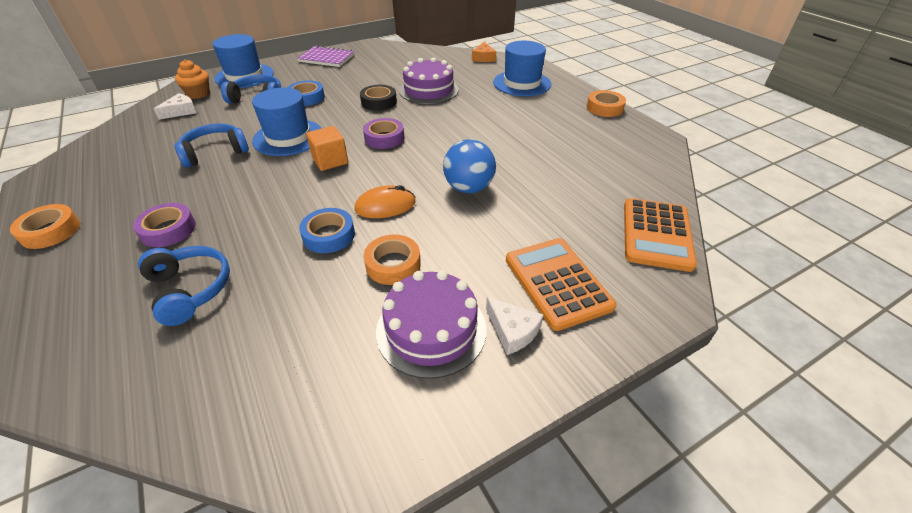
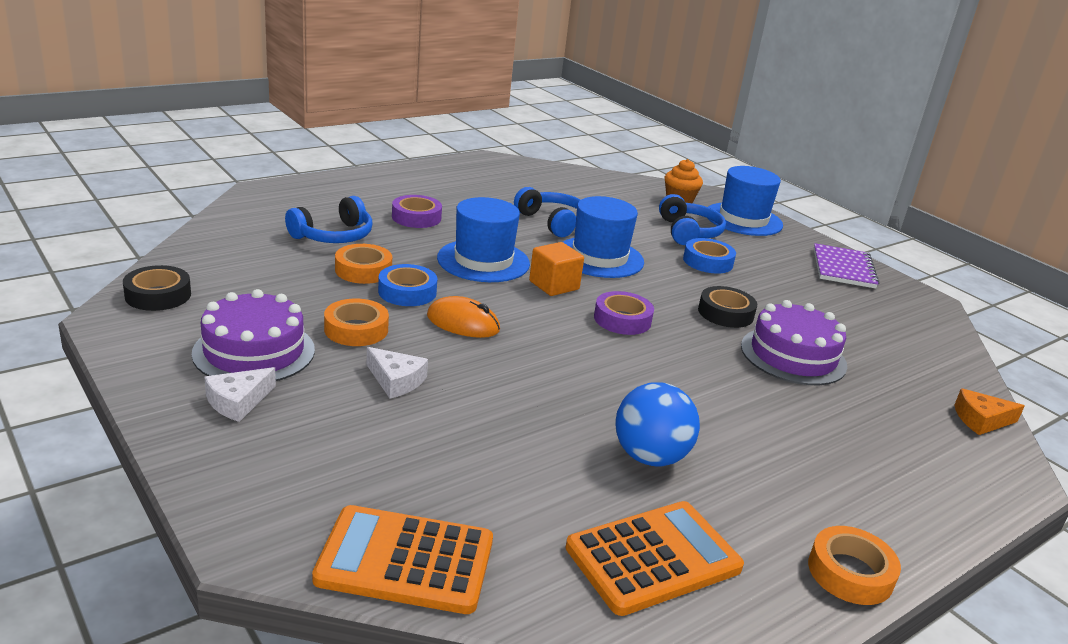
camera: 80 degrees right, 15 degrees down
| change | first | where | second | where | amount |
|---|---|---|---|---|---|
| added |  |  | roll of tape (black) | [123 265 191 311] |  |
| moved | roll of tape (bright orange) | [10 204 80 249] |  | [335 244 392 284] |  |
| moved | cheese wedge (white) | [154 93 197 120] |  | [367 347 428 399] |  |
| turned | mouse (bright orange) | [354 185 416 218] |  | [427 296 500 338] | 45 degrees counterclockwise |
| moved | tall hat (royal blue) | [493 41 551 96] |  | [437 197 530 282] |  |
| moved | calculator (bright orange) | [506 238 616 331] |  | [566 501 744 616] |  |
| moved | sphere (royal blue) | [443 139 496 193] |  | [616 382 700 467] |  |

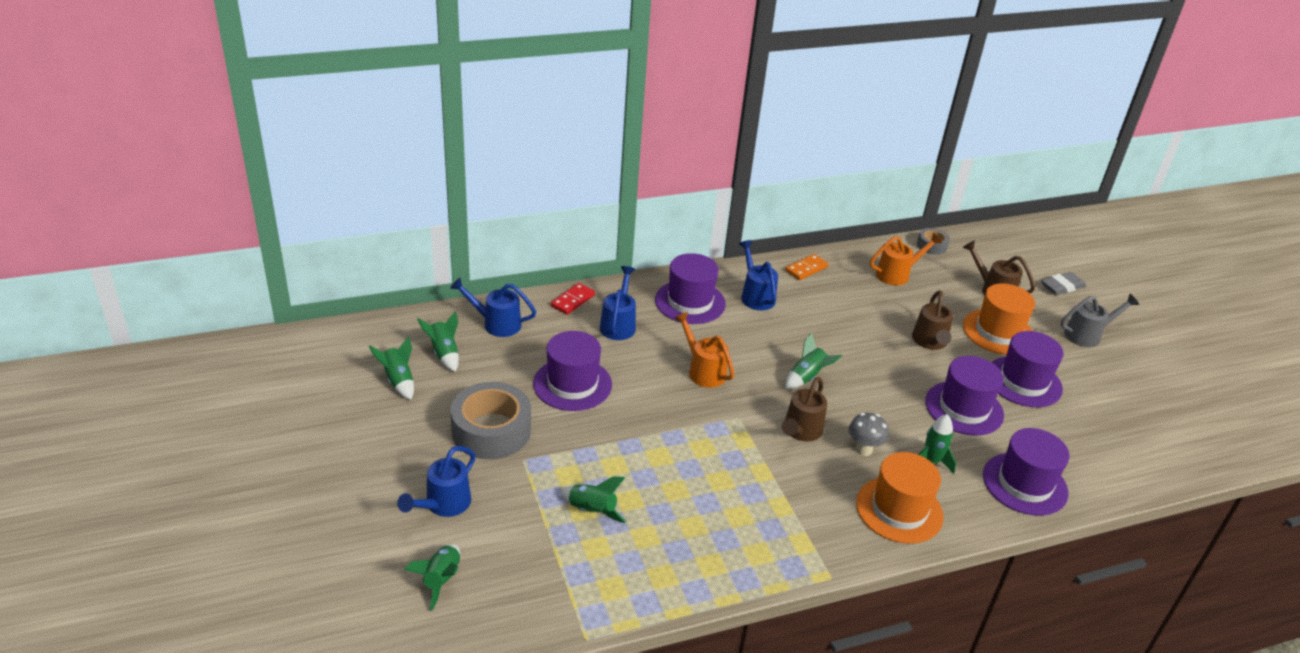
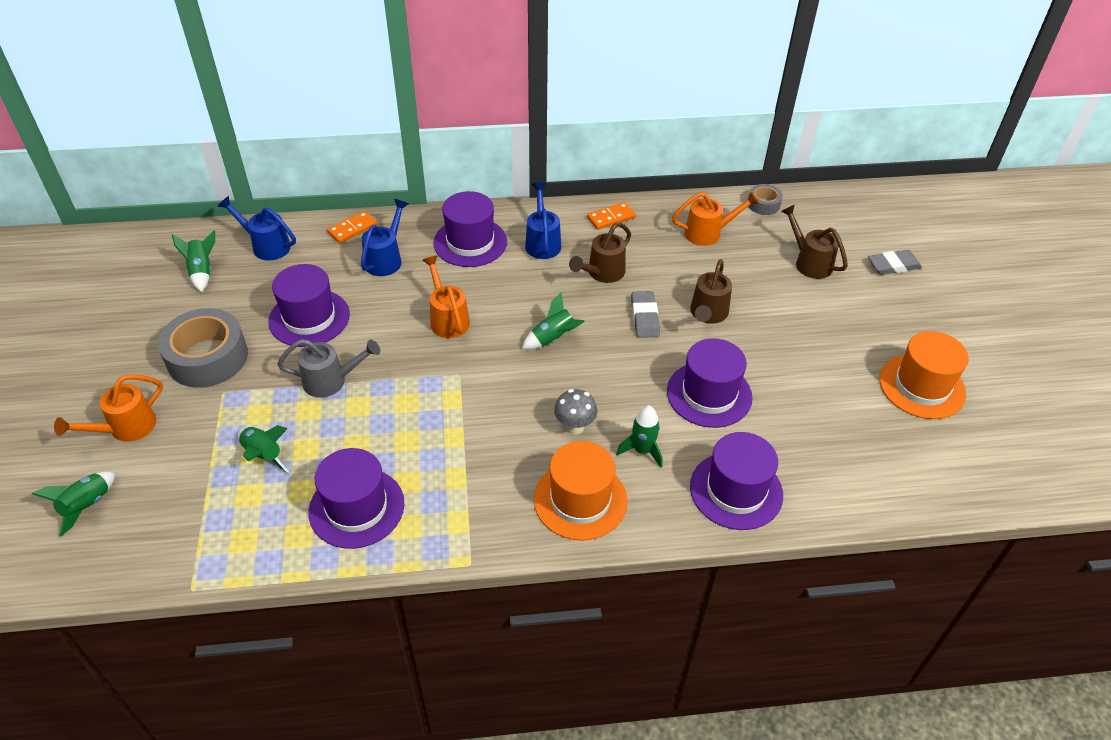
camera: 15 degrees right, 10 degrees up
| change | first | where | second | where | amount |
|---|---|---|---|---|---|
| recoloured | watering can (royal blue) | [397 446 476 517] | watering can (bright orange) | [54 374 163 442] |  |
| moved | watering can (ash-grey) | [1061 294 1139 347] |  | [277 339 380 398] |  |
| moved | tall hat (violet) | [991 331 1064 407] |  | [309 448 404 549] |  |
| recoloured | domino piece (crimson) | [551 283 595 315] | domino piece (bright orange) | [327 211 377 243] |  |
| moved | watering can (russet) | [782 377 827 441] |  | [569 222 631 283] |  |
| added |  |  | eraser (ash-grey) | [631 291 660 338] |  |
| moved | tall hat (bright orange) | [963 283 1035 355] |  | [879 331 969 419] |  |
| removed | rocket (green) | [369 336 414 400] |  |  |  |

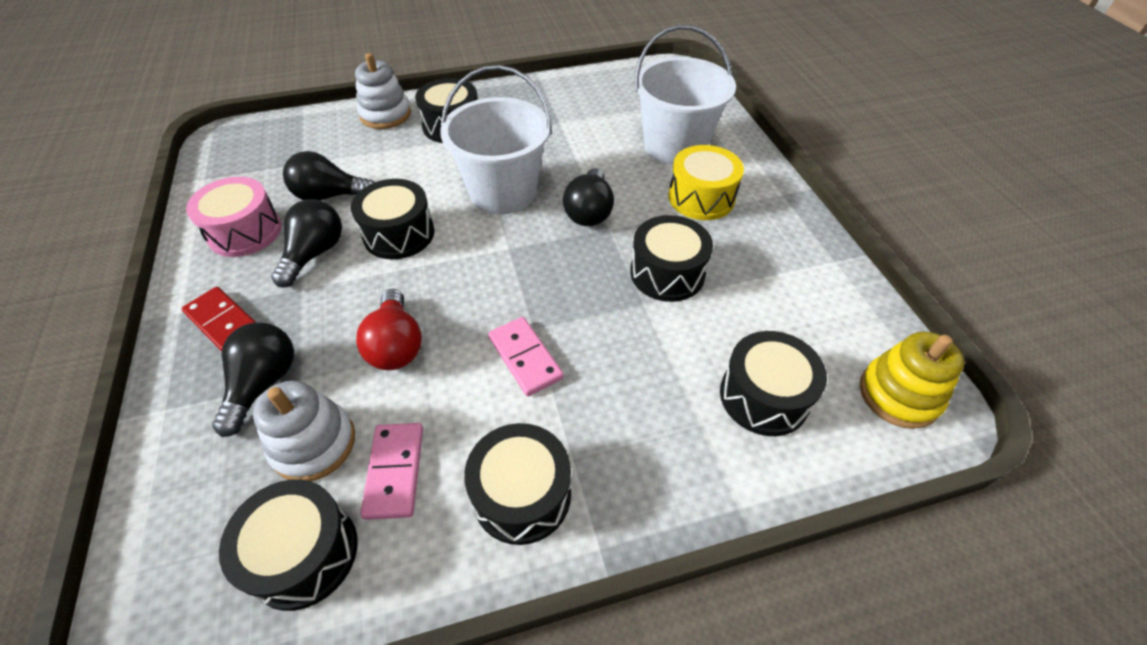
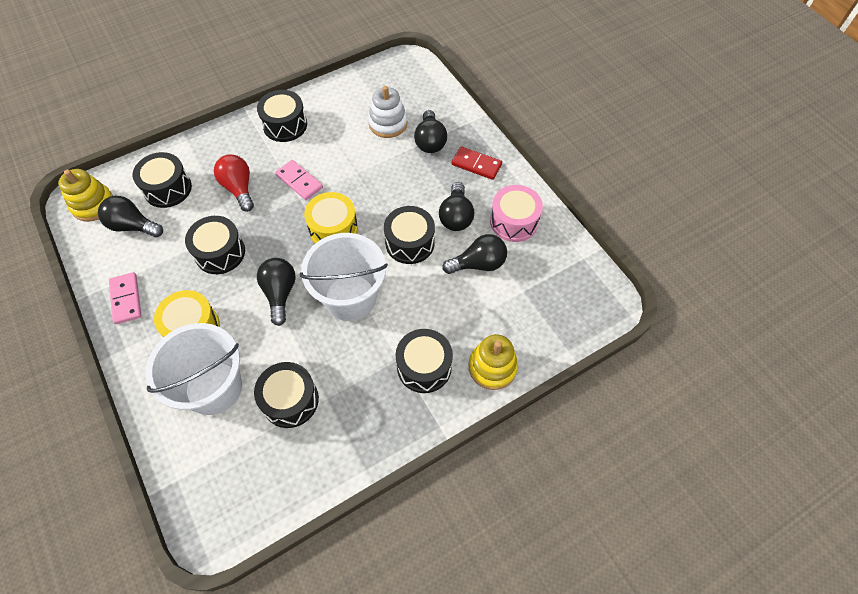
camera: 165 degrees right, 10 degrees up
| change | first | where | second | where | amount |
|---|---|---|---|---|---|
| added |  |  | lightbulb (black) | [98 196 163 237] |  |
| moved | domino piece (pink) | [361 423 423 520] |  | [109 272 141 324] |  |
| moved | lightbulb (crimson) | [356 289 422 370] |  | [214 154 254 212] |  |
| moved | snare drum (black) | [219 479 358 611] |  | [254 362 319 428] |  |
| added |  |  | snare drum (yellow) | [304 192 358 244] |  |
| recoloured | stacking rings (white) | [355 53 411 129] | stacking rings (yellow) | [469 334 518 390] |  |

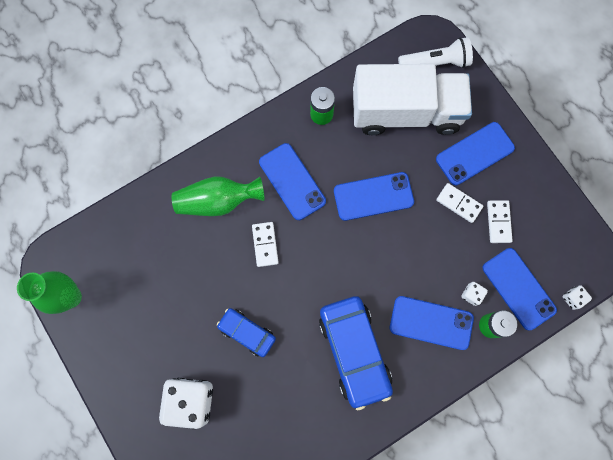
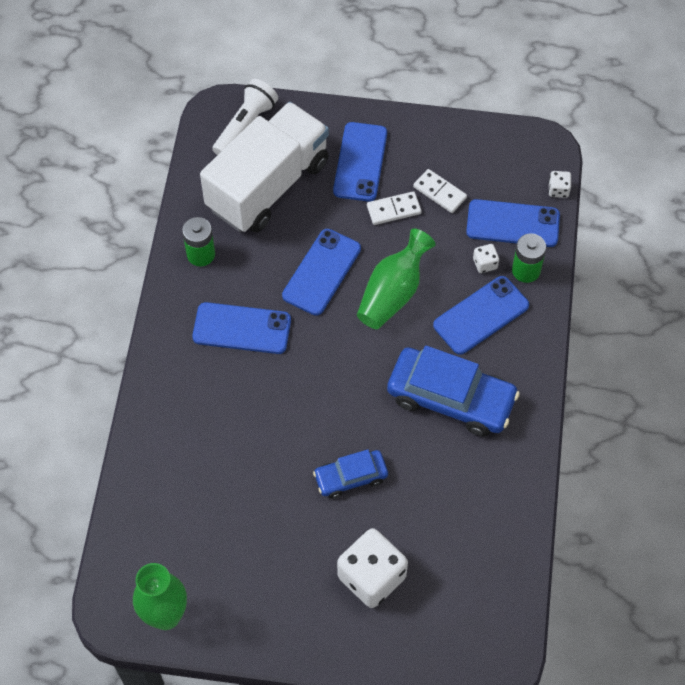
camera: 50 degrees left, 15 degrees down
| change | first | where | second | where | amount |
|---|---|---|---|---|---|
| moved | tall vase (green) | [172 177 264 216] |  | [357 229 436 329] |  |
| removed | domino piece (white) | [252 222 279 267] |  |  |  |

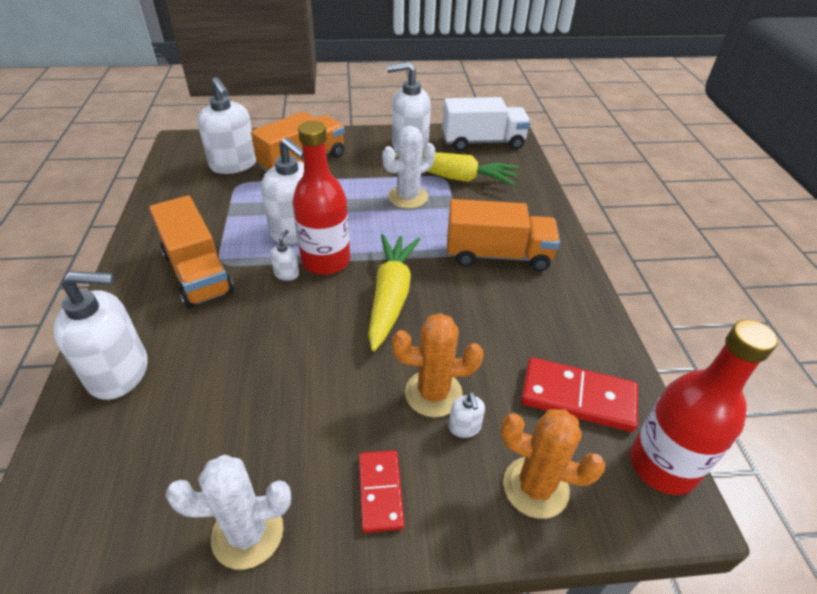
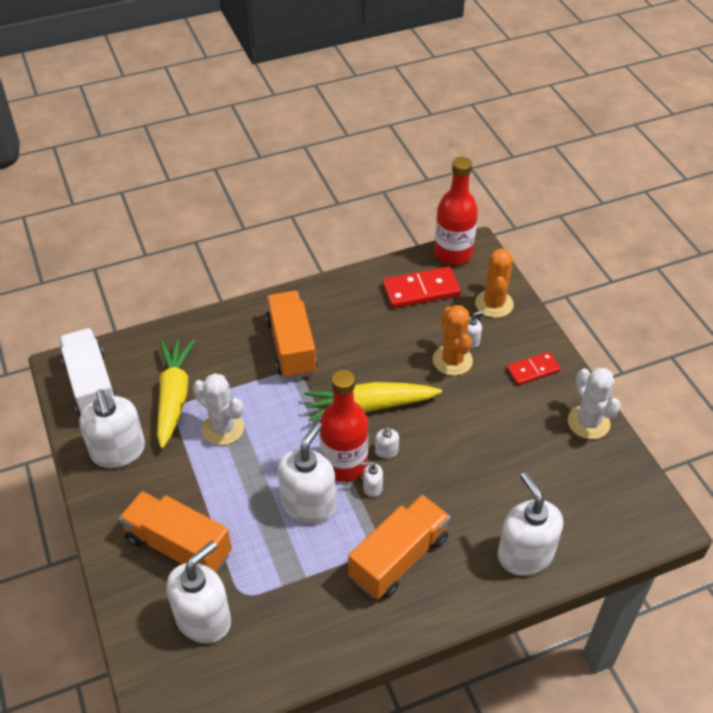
camera: 105 degrees left, 5 degrees up
| change | first | where | second | where | amount |
|---|---|---|---|---|---|
| added |  |  | soap dispenser (white) | [375 426 399 459] |  |
| turned | domino piece (crimson) | [521 357 638 432] |  | [383 267 461 308] | 75 degrees clockwise |

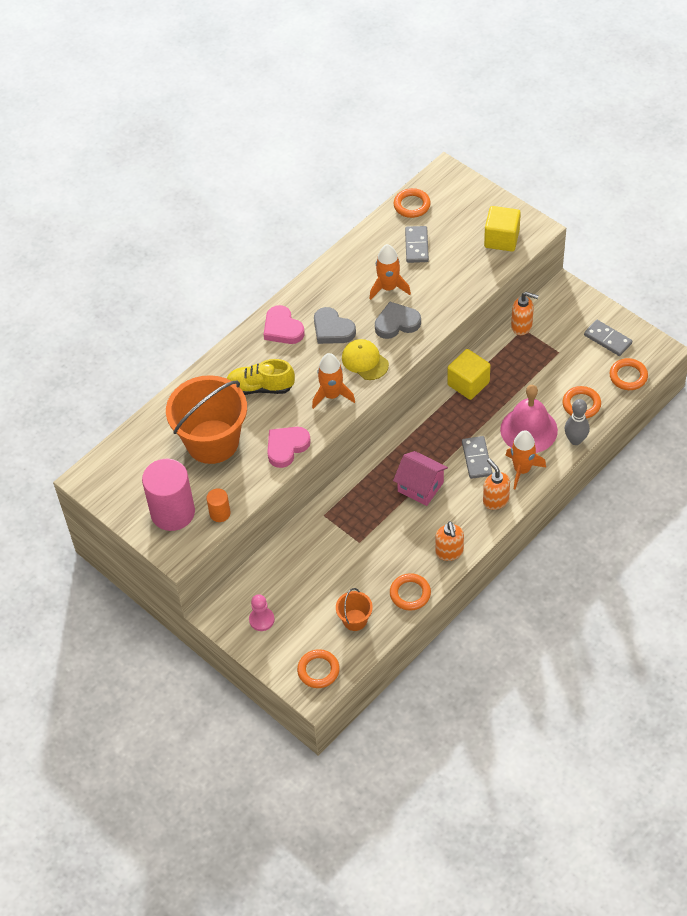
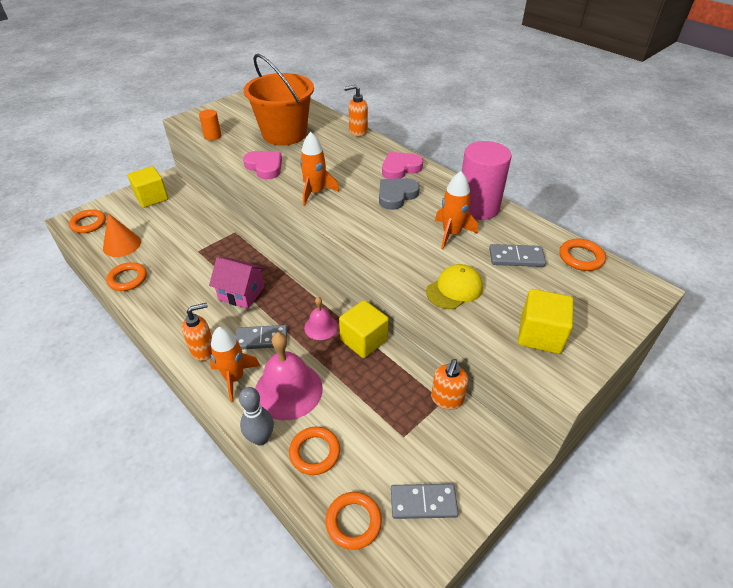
camera: 90 degrees right, 10 degrees down
| change | first | where | second | where | amount |
|---|---|---|---|---|---|
| replaced | sand bucket (bright orange) | [336 588 373 631] | cone shape (bright orange) | [103 213 141 257] |  |
| replaced | chess pawn (pink) | [249 594 274 631] | block (yellow) | [128 166 168 208] |  |
| turned | cottage (pink) | [393 451 448 506] |  | [209 257 265 309] | 75 degrees clockwise |
| added |  |  | hand bell (pink) | [304 297 338 340] |  |
| moved | soap dispenser (bright orange) | [435 521 464 561] |  | [344 85 368 137] |  |
| turned | domino piece (ash-grey) | [584 320 632 356] |  | [391 484 458 519] | 45 degrees clockwise |
| moved | cap (yellow) | [342 339 389 380] |  | [426 264 483 309] |  |
| moved | solid cylinder (pink) | [142 459 195 531] |  | [462 141 512 220] |  |
| removed | shoe (yellow) | [227 359 295 395] |  |  |  |
| removed | heart shape (ash-grey) | [375 302 421 339] |  |  |  |

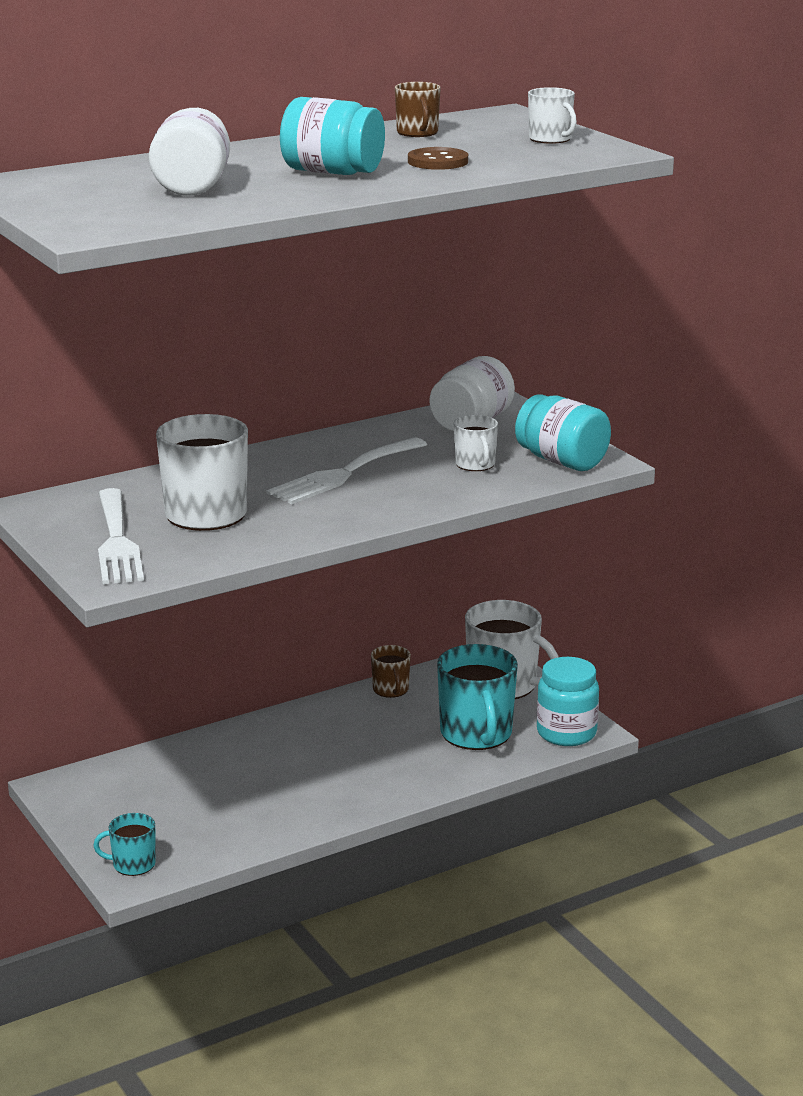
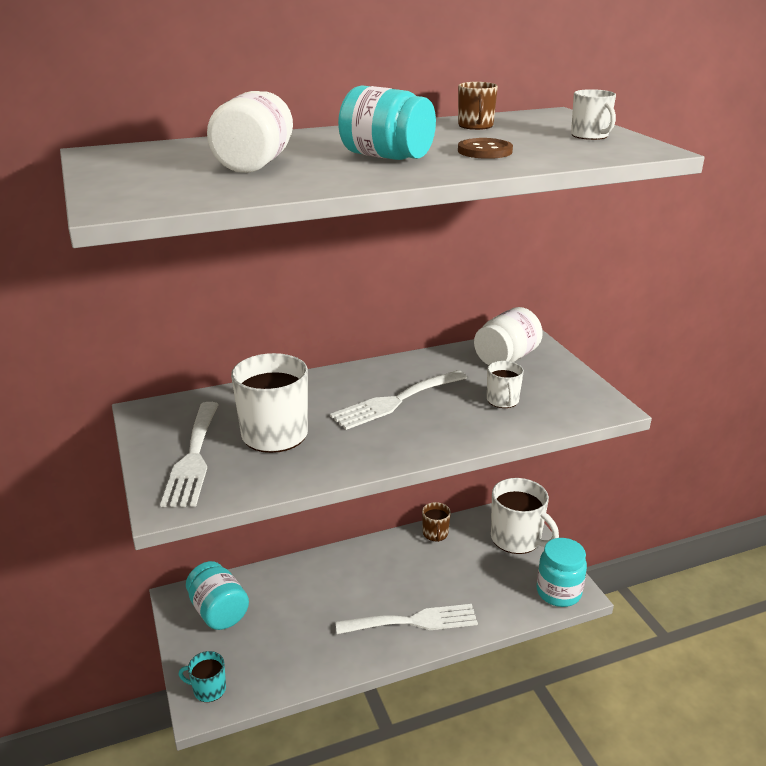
camera: 10 degrees right, 5 degrees up
| change | first | where | second | where | amount |
|---|---|---|---|---|---|
| moved | jar (aqua) | [515 394 611 471] |  | [186 561 249 630] |  |
| added |  |  | table fork (white) | [335 604 478 634] |  |
| removed | tea mug (aqua) | [437 644 518 750] |  |  |  |

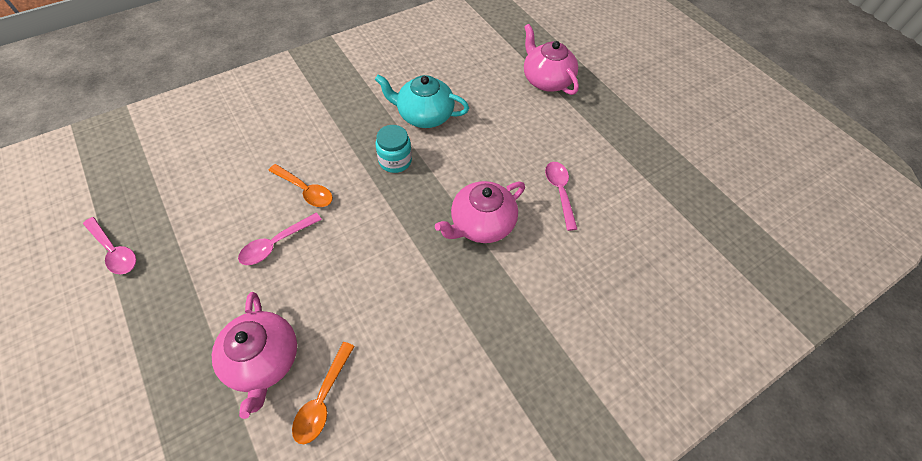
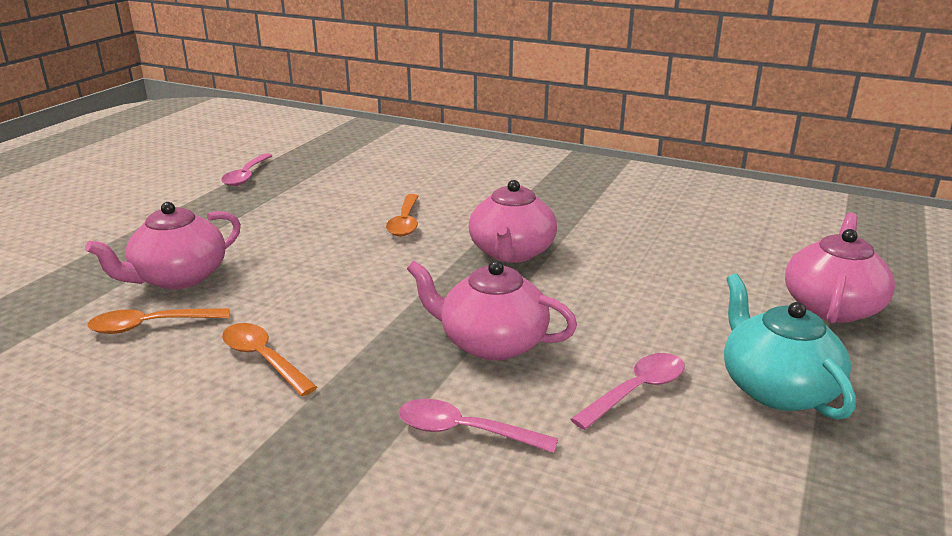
camera: 60 degrees right, 30 degrees down
| change | first | where | second | where | amount |
|---|---|---|---|---|---|
| added |  |  | spoon (bright orange) | [222 323 317 396] |  |
| moved | spoon (pink) | [238 213 322 265] |  | [399 399 558 453] |  |
| replaced | jar (aqua) | [375 125 412 173] | tea pot (pink) | [469 180 557 263] |  |
| moved | tea pot (aqua) | [375 74 469 128] |  | [724 274 856 420] |  |

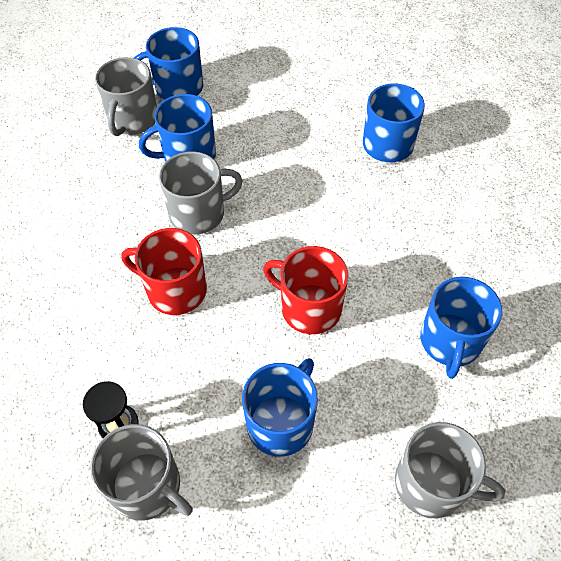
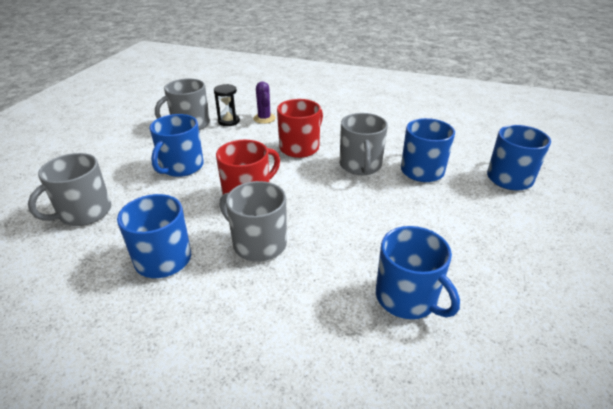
camera: 110 degrees right, 20 degrees down
| change | first | where | second | where | amount |
|---|---|---|---|---|---|
| turned | tea mug (royal blue) | [242 358 318 457] |  | [150 114 204 177] | 60 degrees clockwise |
| moved | tea mug (ash-grey) | [95 57 157 136] |  | [219 181 287 262] |  |
| added |  |  | cactus (violet) | [253 81 276 124] |  |

